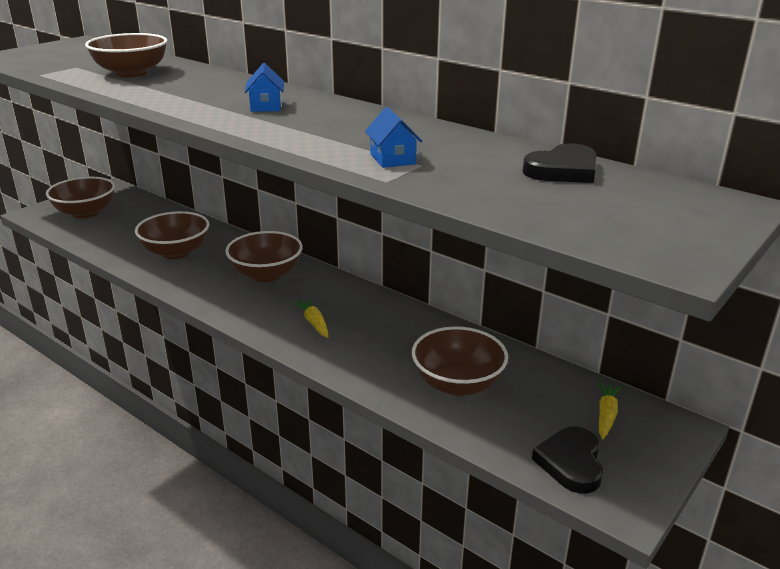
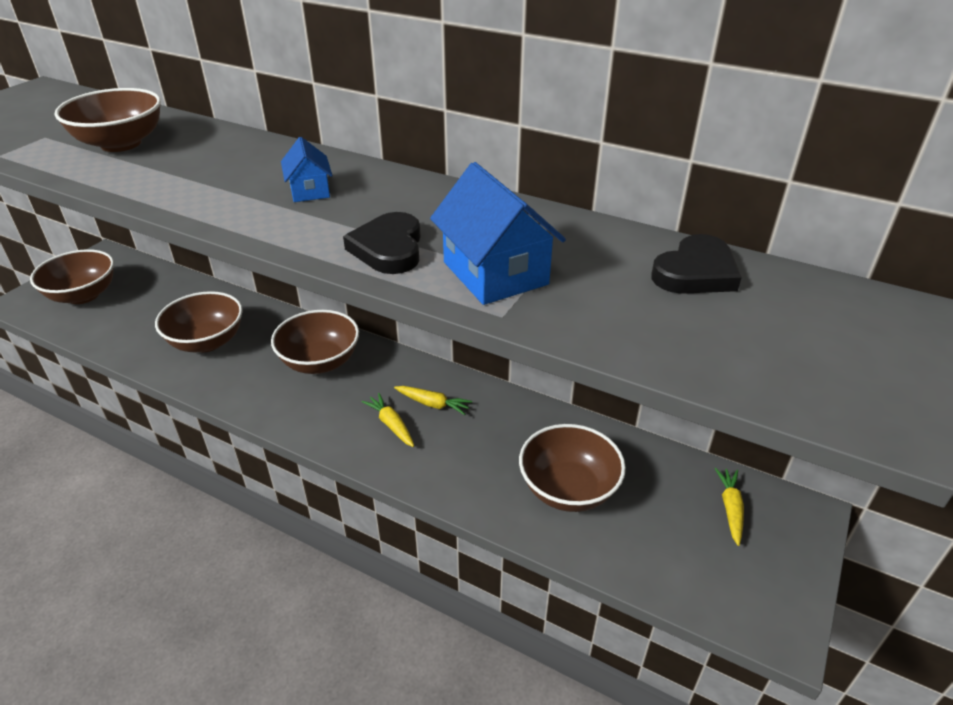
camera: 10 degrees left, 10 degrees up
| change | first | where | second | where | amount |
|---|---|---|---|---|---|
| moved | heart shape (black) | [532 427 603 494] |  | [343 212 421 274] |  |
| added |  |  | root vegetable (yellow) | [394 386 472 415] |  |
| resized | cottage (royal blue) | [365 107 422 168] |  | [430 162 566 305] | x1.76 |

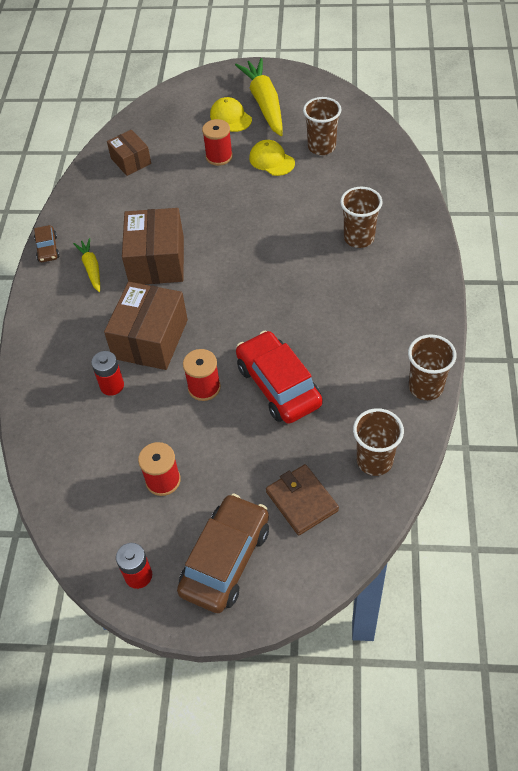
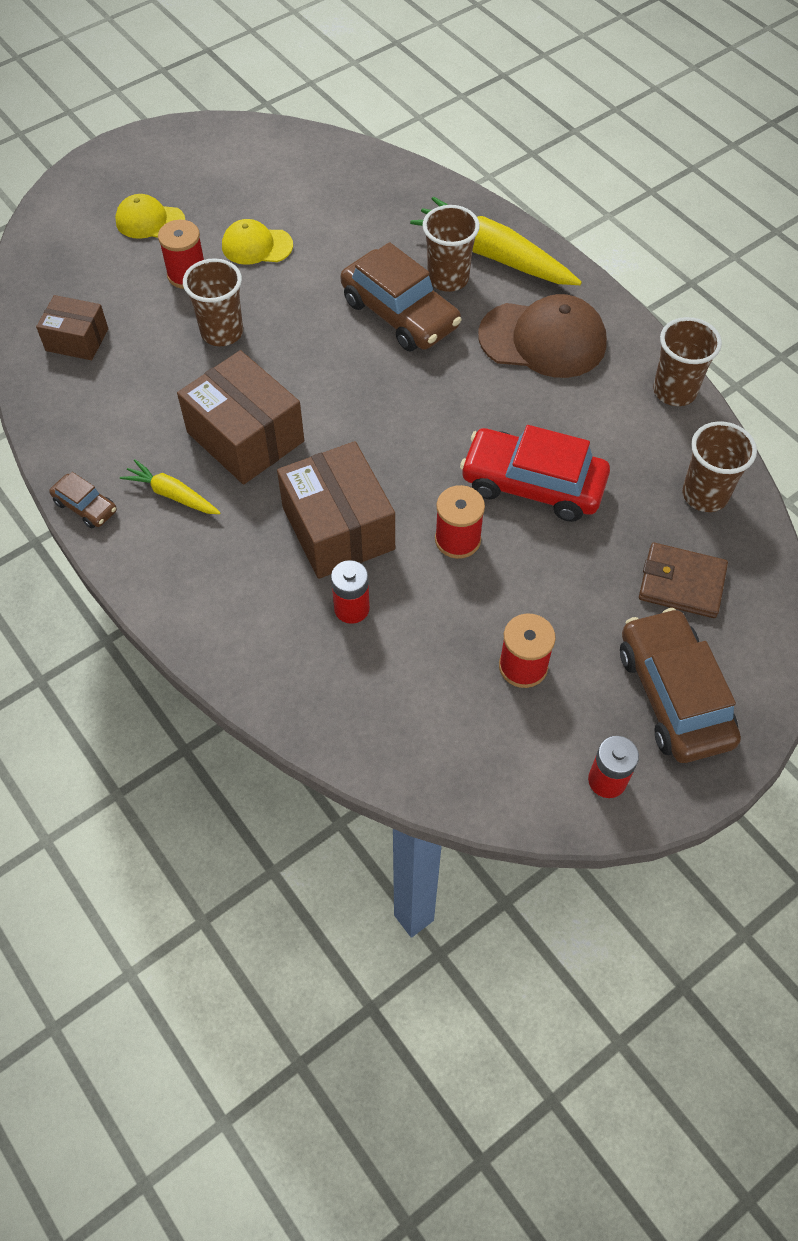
camera: 45 degrees left, 5 degrees up
| change | first | where | second | where | amount |
|---|---|---|---|---|---|
| moved | tumbler (russet) | [303 97 341 155] |  | [183 258 243 346] |  |
| added |  |  | car (russet) | [340 242 461 351] |  |
| moved | root vegetable (yellow) | [235 58 283 136] |  | [410 197 582 285] |  |
| added |  |  | cap (russet) | [478 294 607 378] |  |

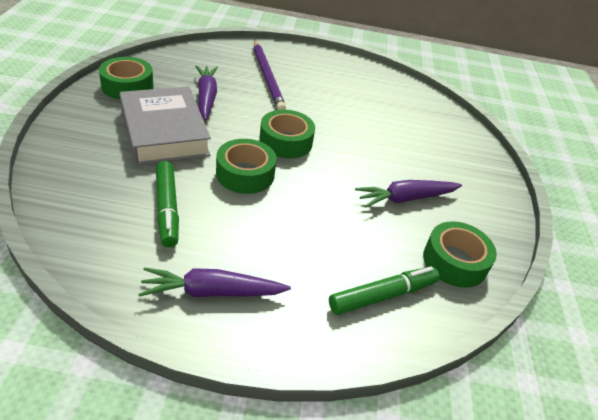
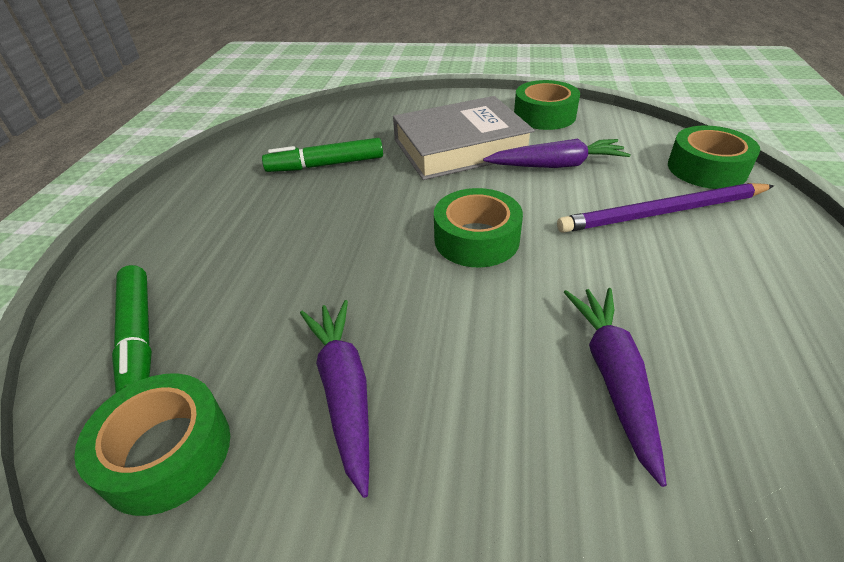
camera: 100 degrees right, 0 degrees up
| change | first | where | second | where | amount |
|---|---|---|---|---|---|
| moved | root vegetable (violet) | [138 267 291 297] |  | [564 288 667 487] |  |
| moved | roll of tape (green) | [216 139 276 194] |  | [668 125 760 189] |  |

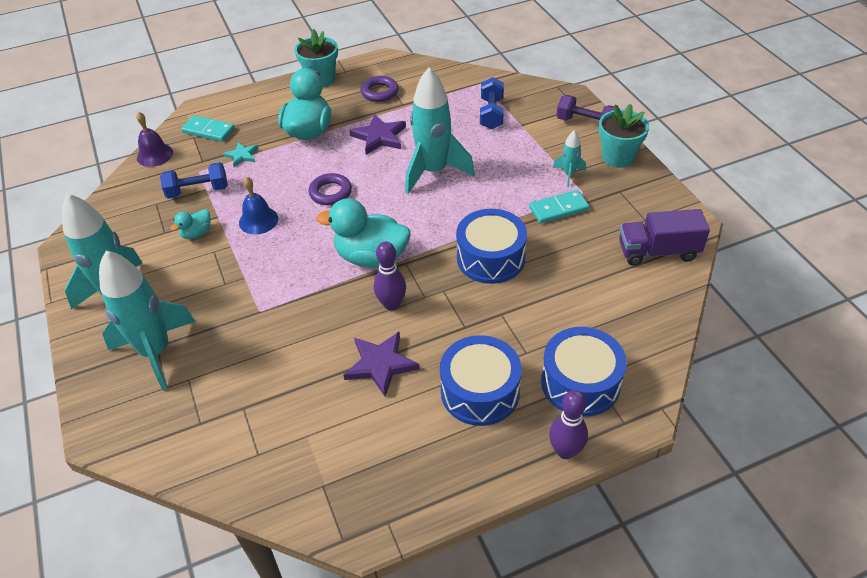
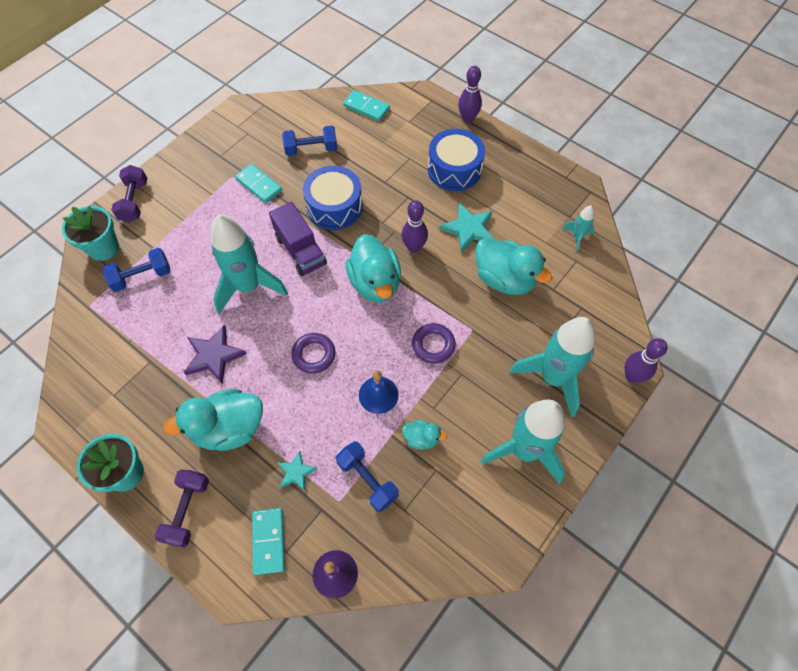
camera: 120 degrees left, 15 degrees up
| change | first | where | second | where | amount |
|---|---|---|---|---|---|
| moved | flower pot (aqua) | [599 104 649 168] |  | [62 206 119 261] |  |
| added |  |  | free weight (violet) | [154 470 209 547] |  |
| moved | truck (violet) | [619 209 710 266] |  | [269 202 327 276] |  |
| added |  |  | free weight (royal blue) | [282 126 337 156] |  |
| added |  |  | domino piece (aqua) | [343 90 390 121] |  |
| moved | hoop (violet) | [361 76 399 102] |  | [412 323 456 364] |  |
| recoloured | star (violet) | [343 332 420 397] | star (aqua) | [440 203 494 252] |  |
| added |  |  | rubber duck (aqua) | [476 237 552 295] |  |
| moved | rocket (aqua) | [553 130 586 187] |  | [563 206 595 252] |  |
| added |  |  | skittle (violet) | [625 338 667 383] |  |
| removed | snare drum (royal blue) | [541 327 627 417] |  |  |  |

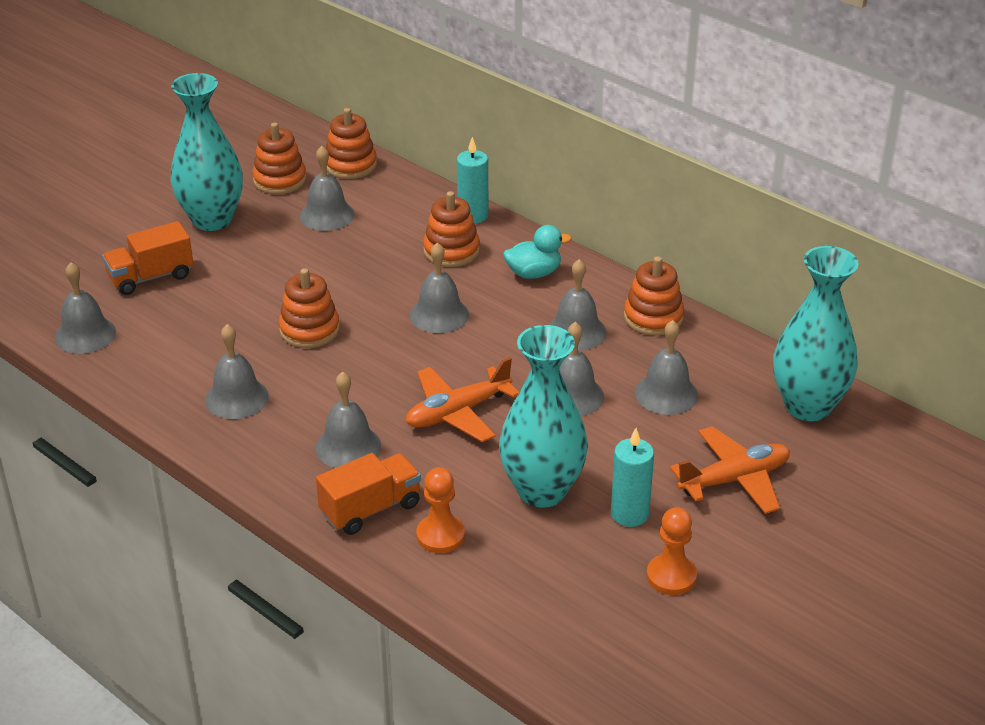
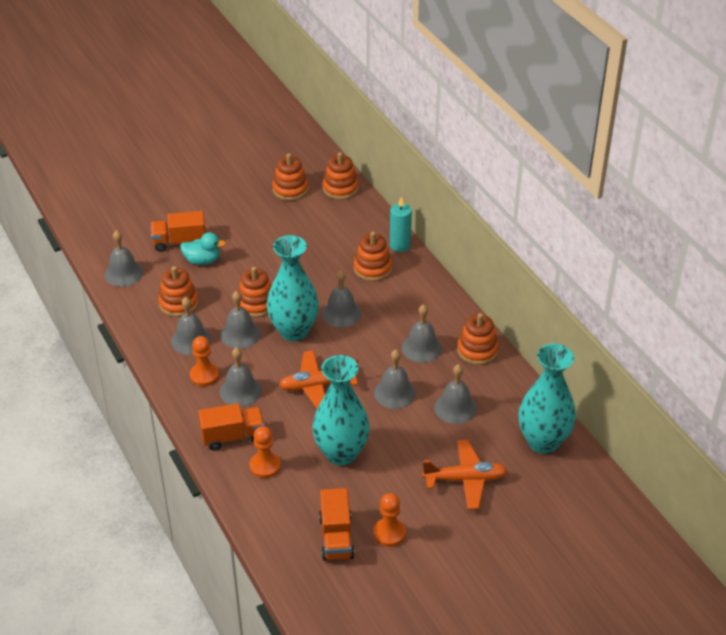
camera: 20 degrees right, 5 degrees up
| change | first | where | second | where | amount |
|---|---|---|---|---|---|
| added |  |  | stacking rings (bright orange) | [158 266 199 317] |  |
| moved | rubber duck (aqua) | [503 225 572 279] |  | [180 232 226 265] |  |
| added |  |  | chess pawn (bright orange) | [190 336 219 386] |  |
| moved | hand bell (ash-grey) | [300 146 355 231] |  | [220 291 261 349] |  |
| moved | tall vase (aqua) | [170 73 243 231] |  | [267 235 319 341] |  |
| added |  |  | truck (bright orange) | [319 488 355 561] |  |
| removed | pillar candle (aqua) | [611 428 654 527] |  |  |  |

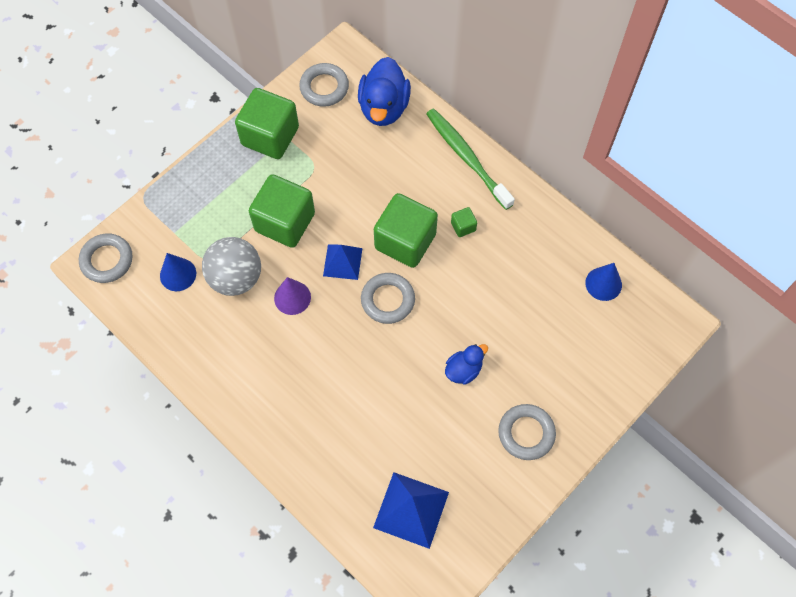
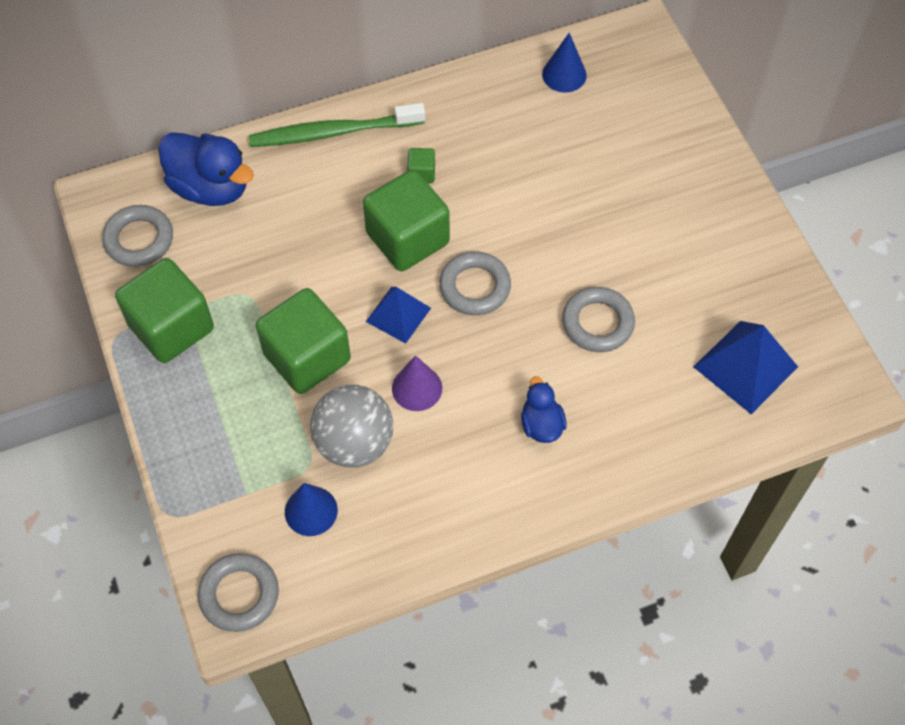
camera: 65 degrees left, 5 degrees down
| change | first | where | second | where | amount |
|---|---|---|---|---|---|
| moved | rubber duck (royal blue) | [445 344 488 385] |  | [521 376 567 443] |  |
| moved | hoop (ash-grey) | [498 404 556 460] |  | [562 287 635 352] |  |

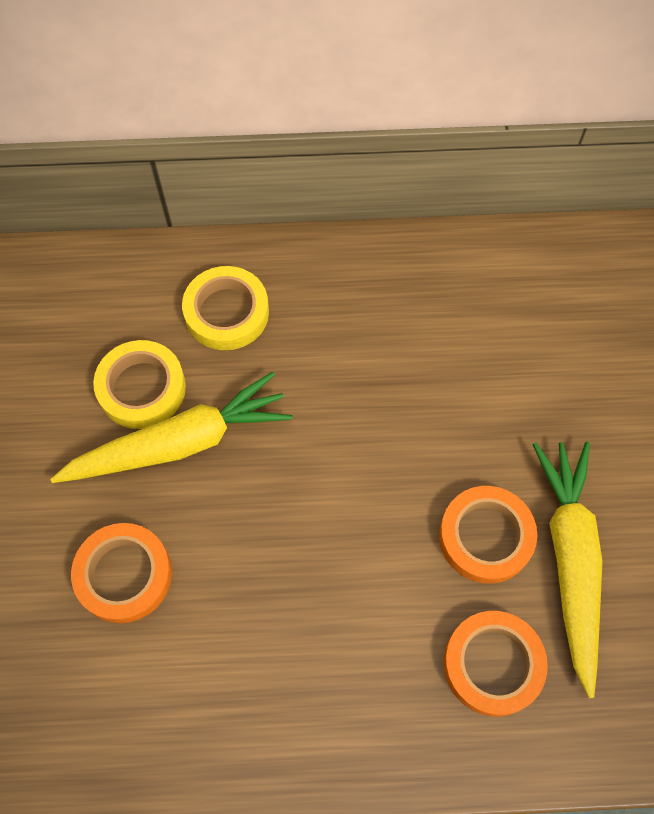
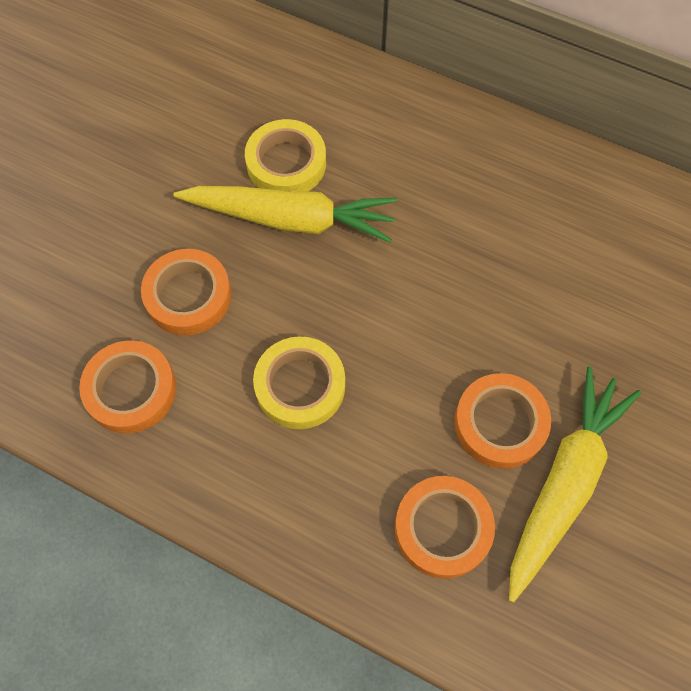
camera: 30 degrees right, 0 degrees up
| change | first | where | second | where | amount |
|---|---|---|---|---|---|
| added |  |  | roll of tape (bright orange) | [79 340 176 433] |  |
| moved | roll of tape (yellow) | [182 266 269 350] |  | [253 336 345 429] |  |

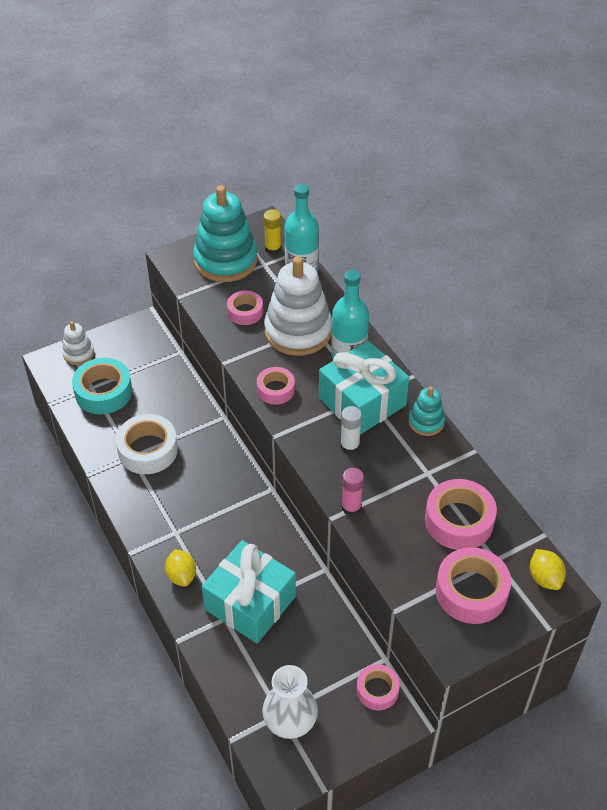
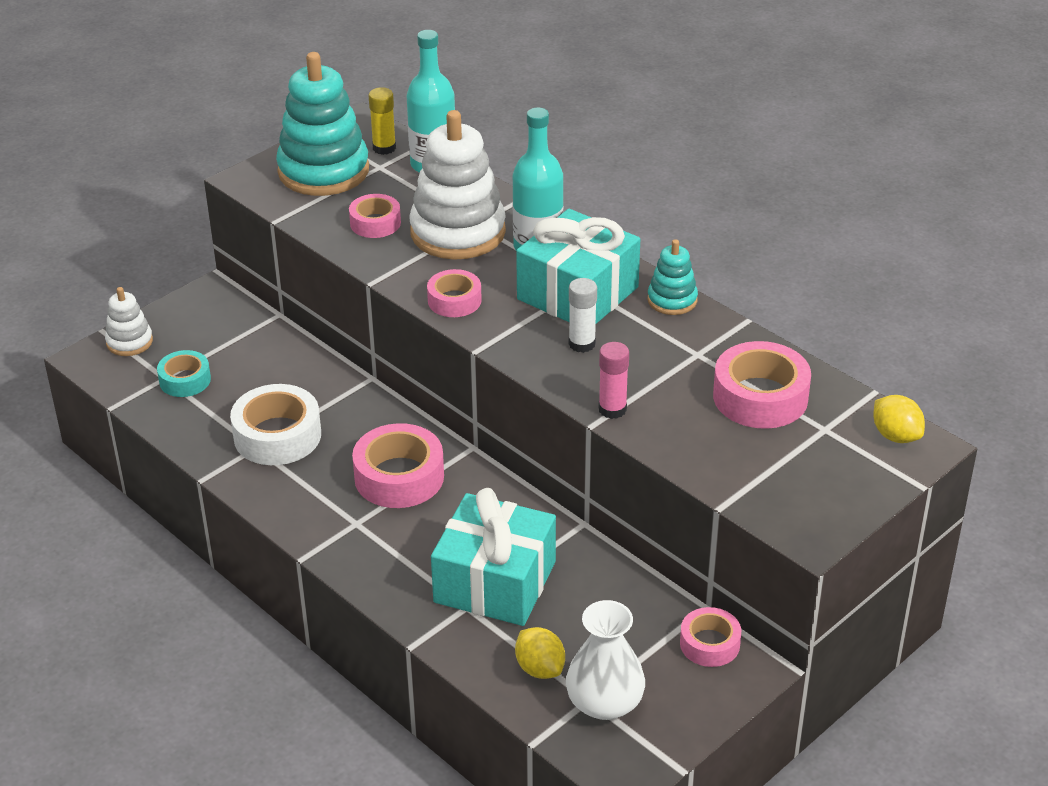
camera: 15 degrees left, 10 degrees down
| change | first | where | second | where | amount |
|---|---|---|---|---|---|
| resized | roll of tape (aqua) | [72 358 132 414] |  | [157 350 211 397] | x0.61 |
| moved | roll of tape (pink) | [436 547 511 624] |  | [352 423 444 508] |  |
| moved | toy lemon (yellow) | [165 549 196 587] |  | [515 627 565 679] |  |

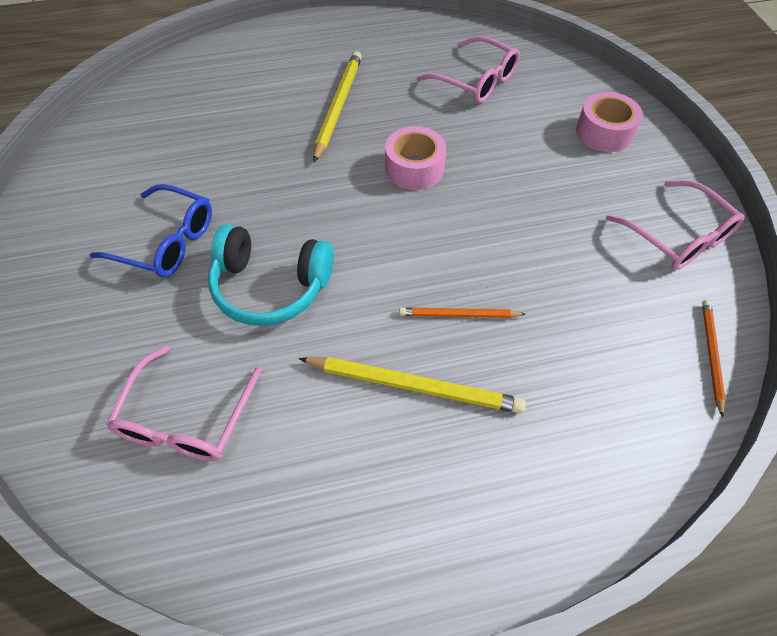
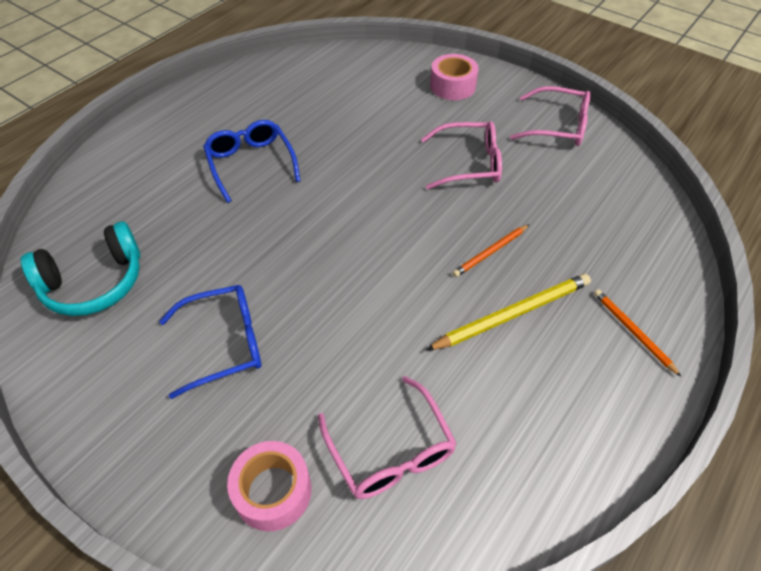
camera: 40 degrees left, 5 degrees down
| change | first | where | second | where | amount |
|---|---|---|---|---|---|
| moved | headset (aqua) | [208 224 334 326] |  | [21 221 140 316] |  |
| replaced | wooden pencil (yellow) | [313 51 362 162] | eyeglasses (royal blue) | [203 120 300 203] |  |
| moved | roll of tape (pink) | [385 126 446 190] |  | [227 441 311 531] |  |
| moved | eyeglasses (pink) | [417 36 520 103] |  | [421 121 502 189] |  |
| moved | wooden pencil (bright orange) | [702 300 726 418] |  | [594 289 682 377] |  |

